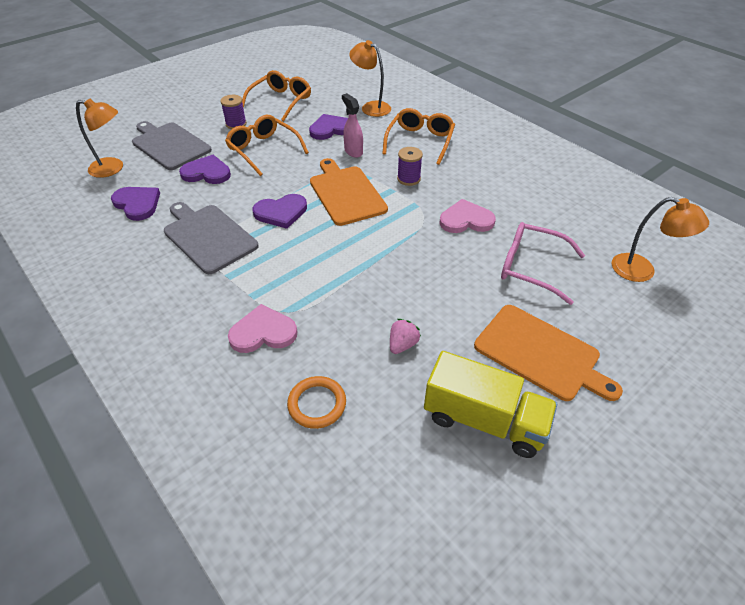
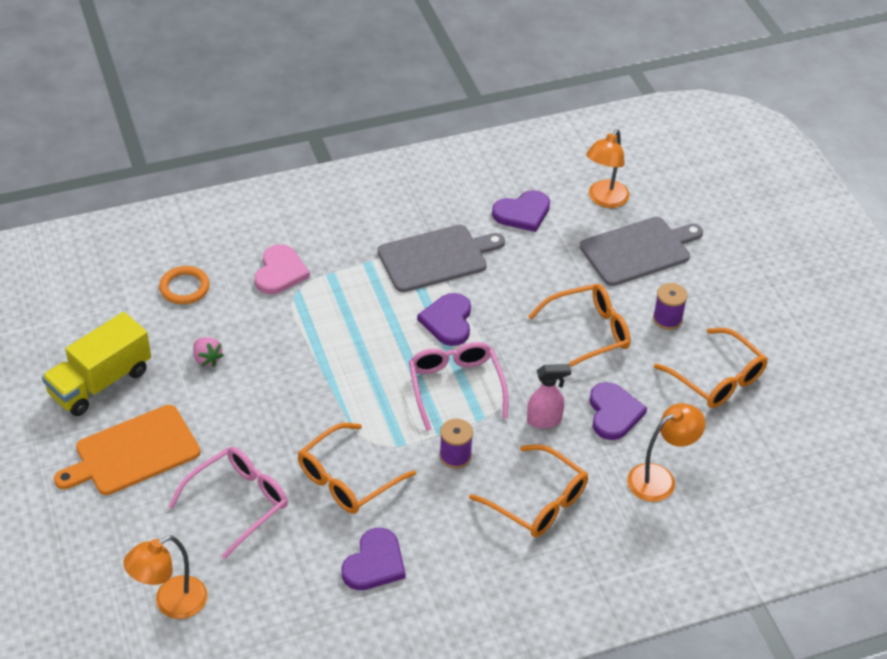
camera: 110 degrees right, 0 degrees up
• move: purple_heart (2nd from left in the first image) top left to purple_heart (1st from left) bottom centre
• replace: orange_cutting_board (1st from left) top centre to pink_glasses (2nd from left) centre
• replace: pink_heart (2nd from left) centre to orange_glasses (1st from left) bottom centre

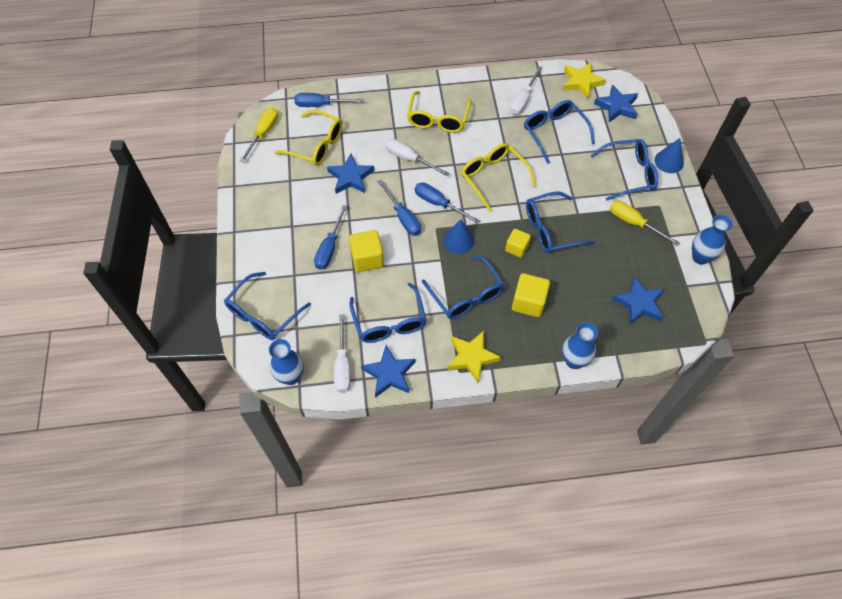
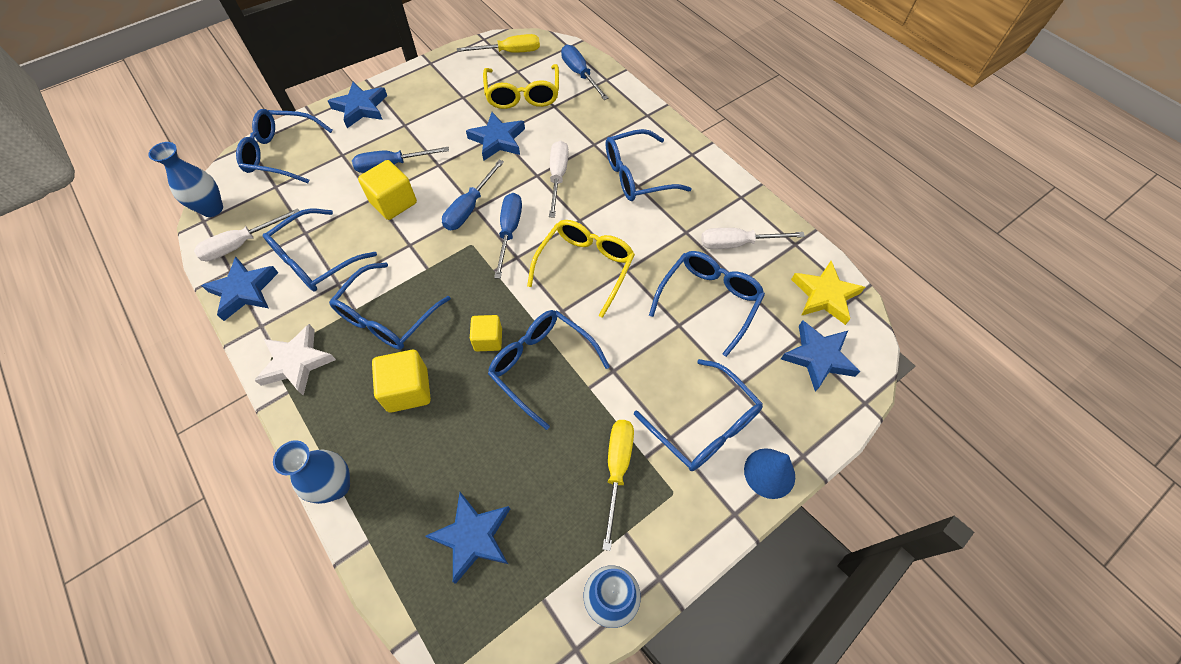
camera: 60 degrees right, 0 degrees up
• recolor: yellow_glasses (2nd from left) top centre to blue_glasses (5th from left) top centre
• delete: blue_cone (1st from left) centre
• recolor: yellow_star (1st from left) centre to white_star middle left
• insert: blue_star (2nd from left) top left

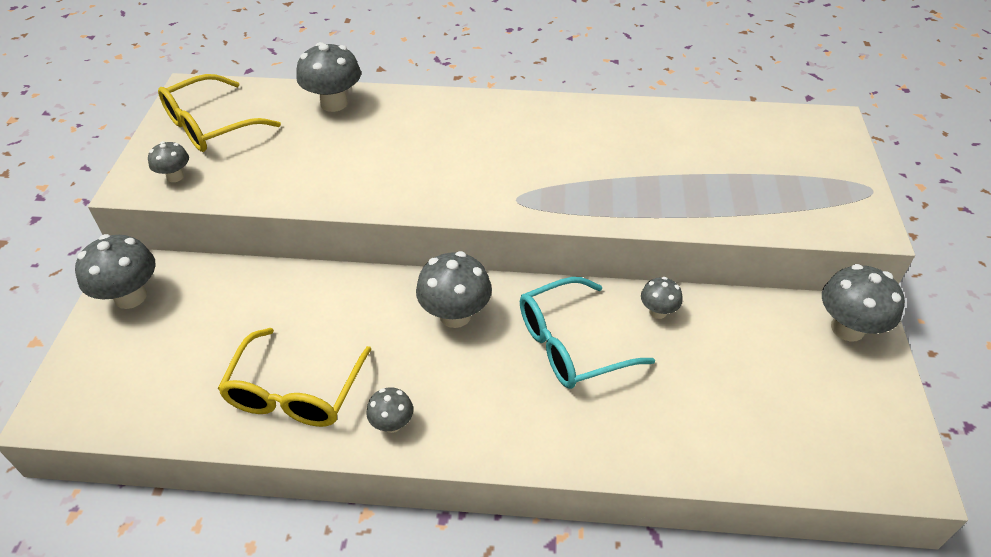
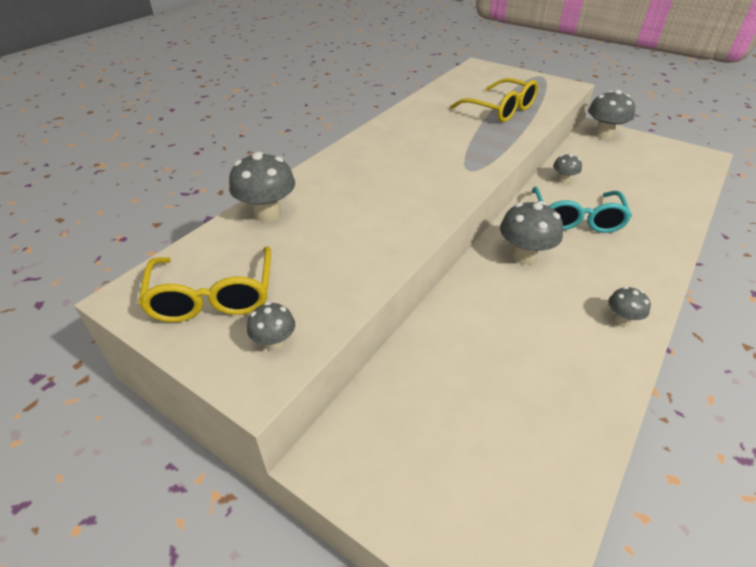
camera: 60 degrees left, 5 degrees down
• delete: grey_mushroom (1st from left) middle left
• move: yellow_glasses (2nd from left) bottom left to top centre

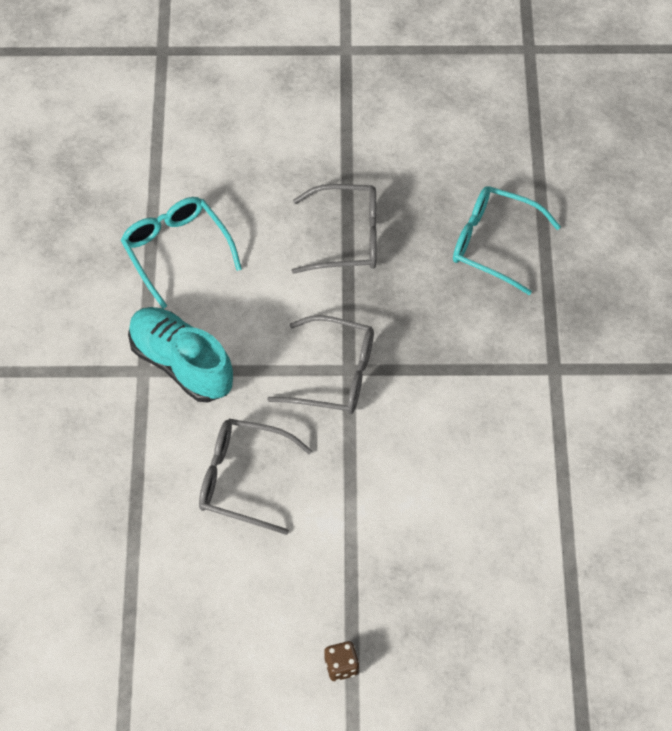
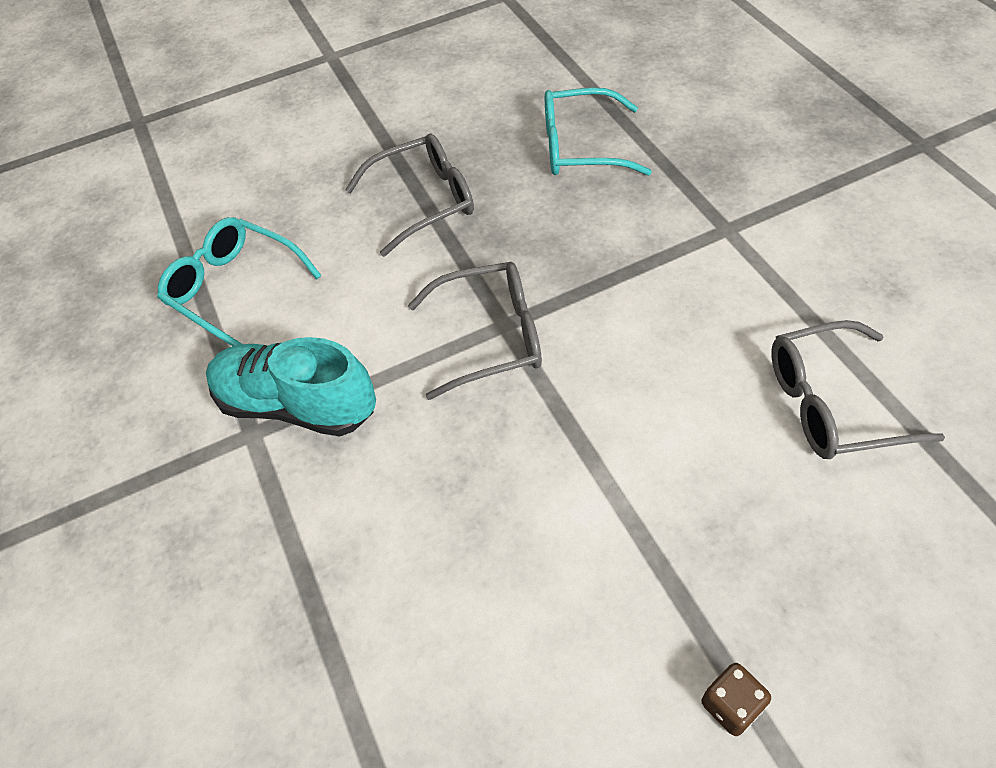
camera: 20 degrees left, 5 degrees down
• move: grey_glasses (1st from left in the first image) centre to grey_glasses (3rd from left) middle right

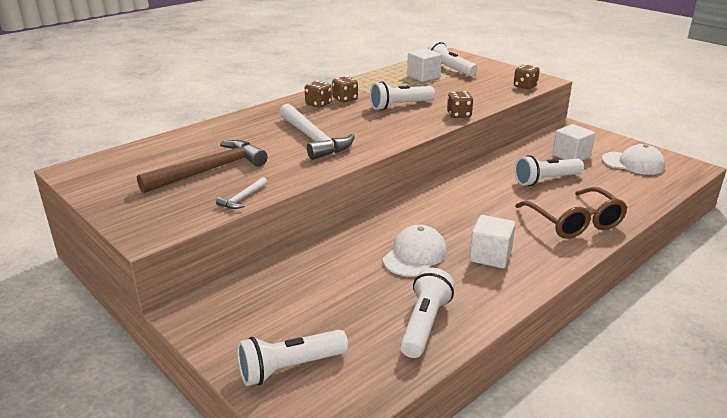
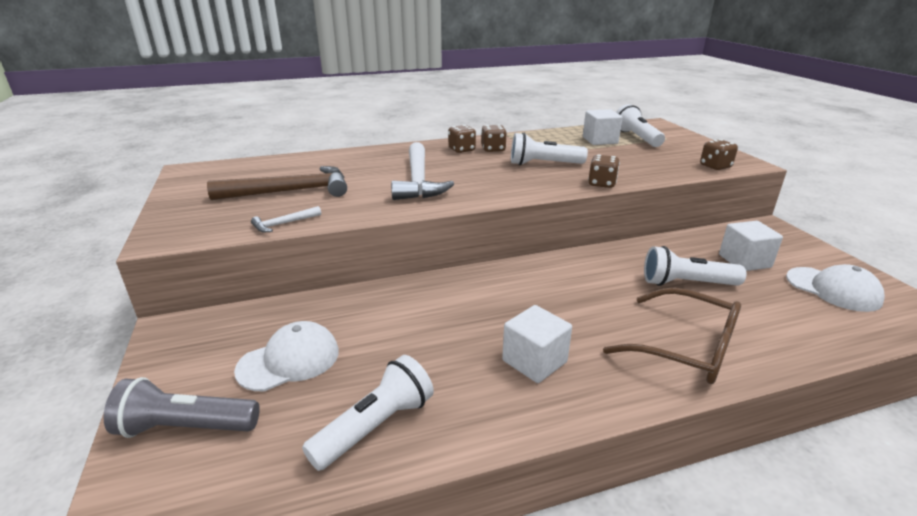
camera: 25 degrees right, 0 degrees up
• rotate: brown_glasses middle right = middle right 60 degrees counterclockwise
• move: white_cap (1st from left) centre to bottom left
• recolor: white_flashlight (1st from left) bottom centre to grey_flashlight bottom left

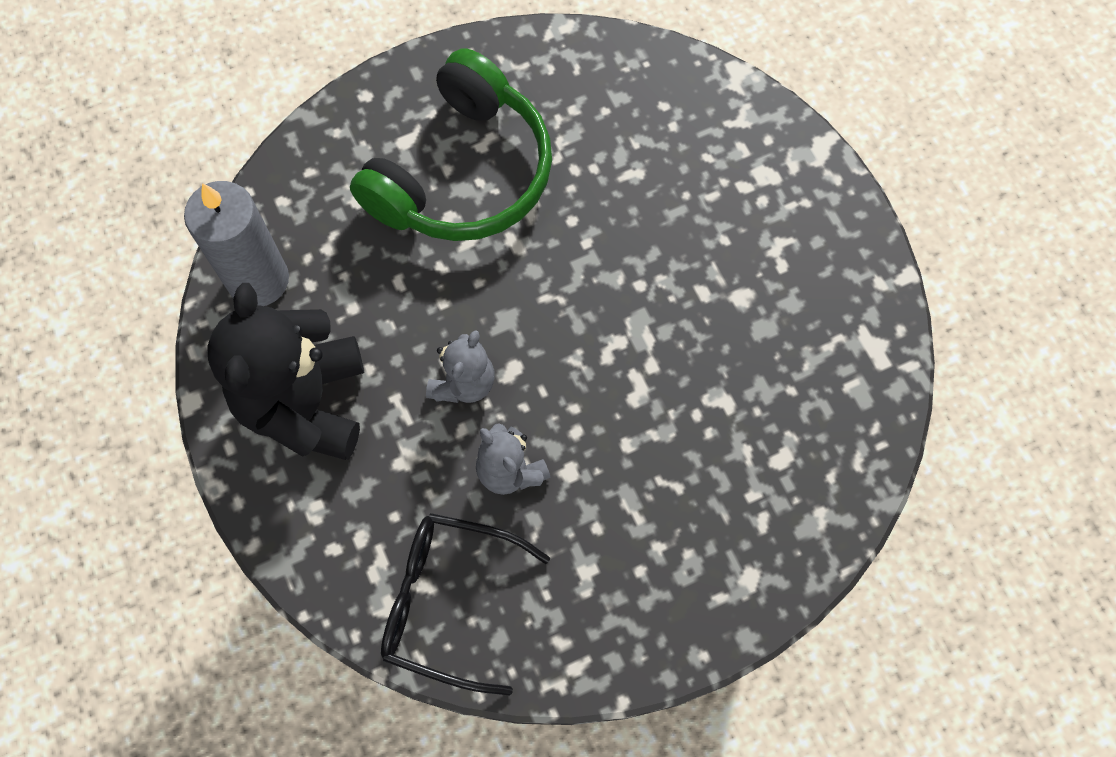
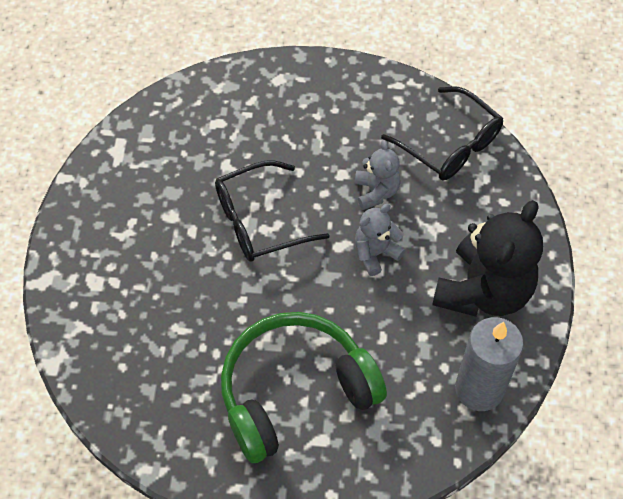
camera: 150 degrees left, 10 degrees down
• insert: black_glasses (1st from left) centre

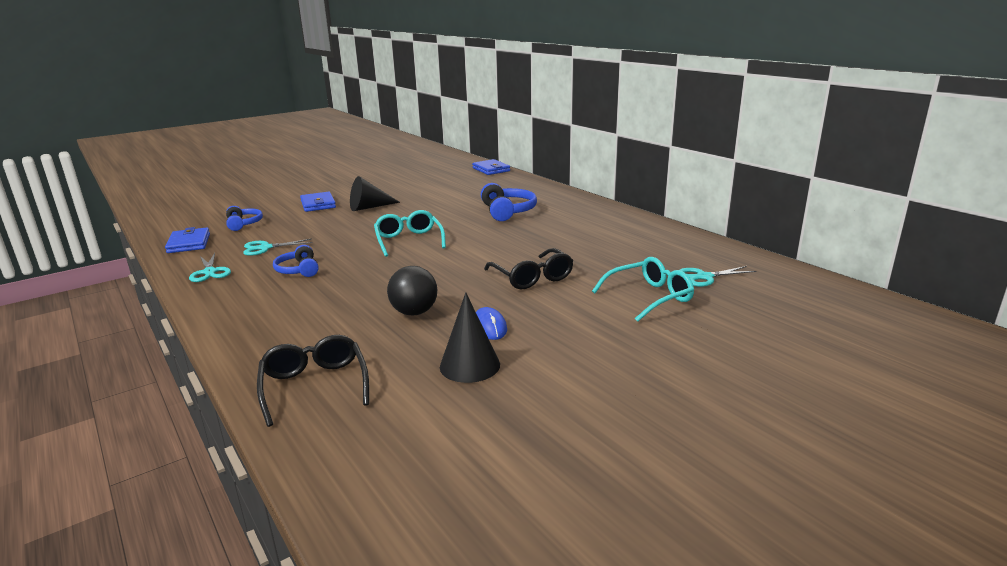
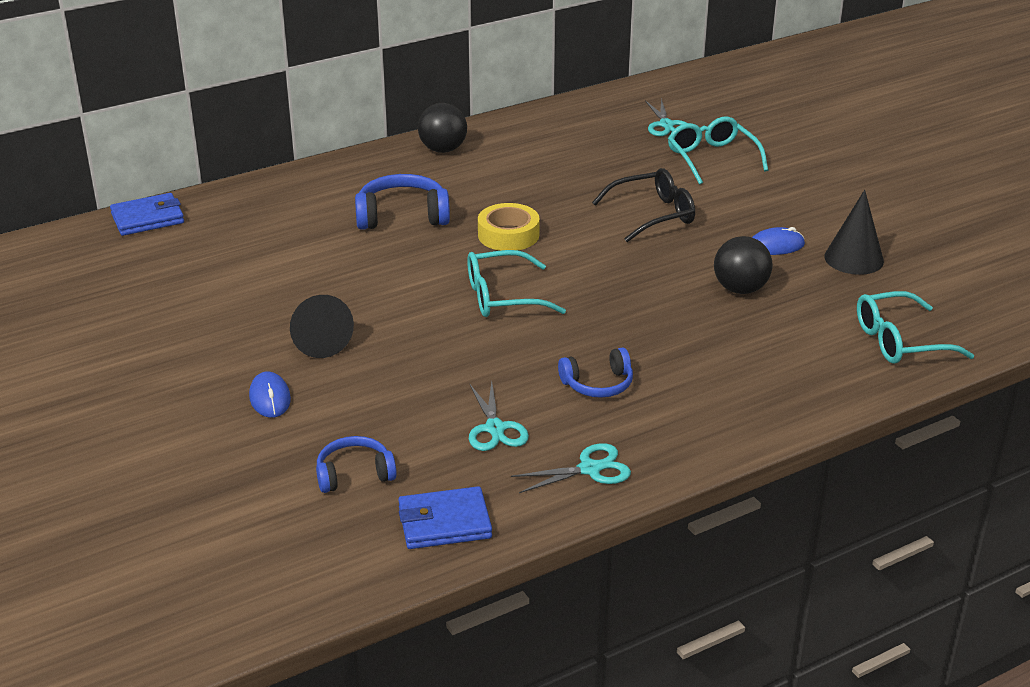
camera: 85 degrees left, 10 degrees up
• replace: blue_wallet (2nd from left) middle left to blue_mouse (1st from left) middle left
• recolor: black_glasses (1st from left) bottom left to turquoise_glasses (3rd from left) middle right
• insert: black_ball (1st from left) top centre
• insert: yellow_tape top centre

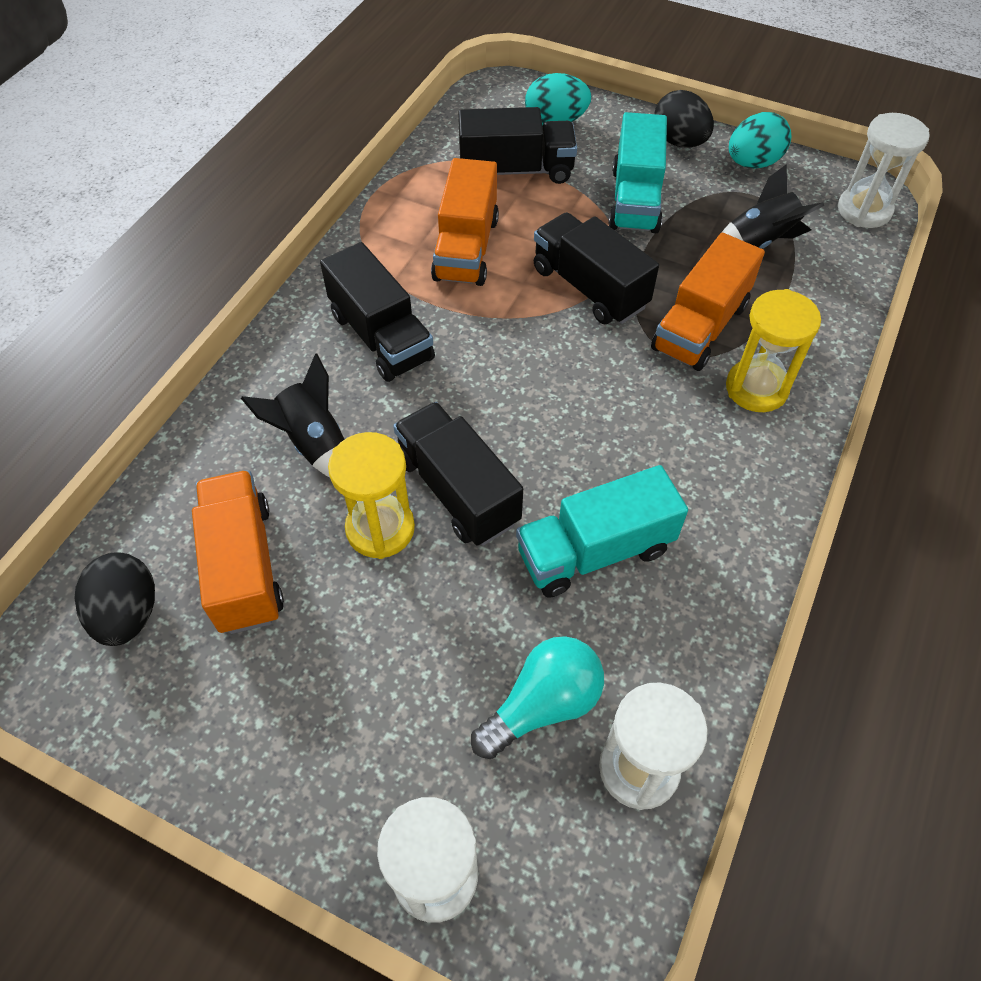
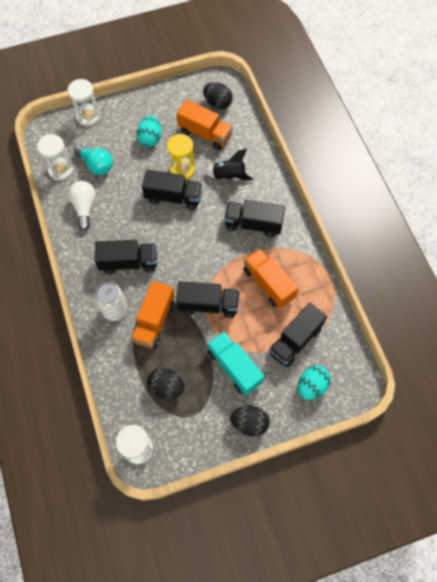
camera: 135 degrees right, 10 degrees up
• move: turquoise_egg (2nd from left in the first image) top right to turquoise_egg (1st from left) top centre
• replace: black_rocket (2nd from left) top right to black_egg (1st from left) centre
• rotate: orange_truck (3rd from left in the first image) top right = centre 150 degrees counterclockwise
• replace: yellow_hourglass (2nd from left) middle right to white_can middle left
• delete: turquoise_truck (1st from left) centre
• rotate: turquoise_light_bulb bottom centre = top left 60 degrees counterclockwise
• insert: white_light_bulb middle left
• insert: black_truck (1st from left) middle left

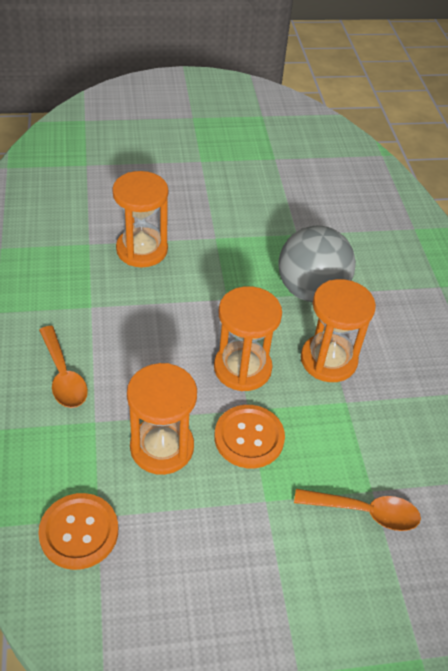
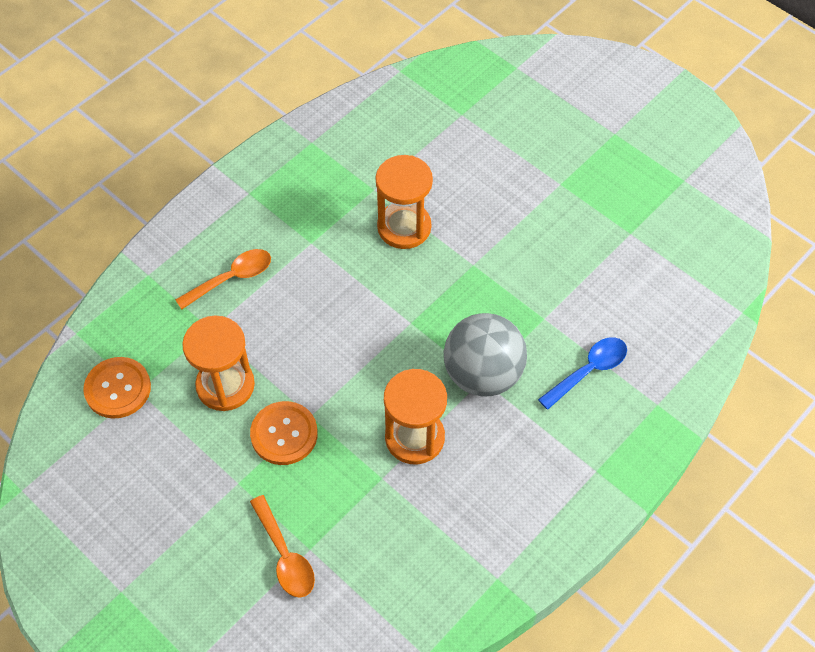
camera: 55 degrees right, 10 degrees up
• delete: orange_hourglass (3rd from left) centre
• rotate: orange_spoon (1st from left) middle left = middle left 150 degrees counterclockwise
• insert: blue_spoon middle right

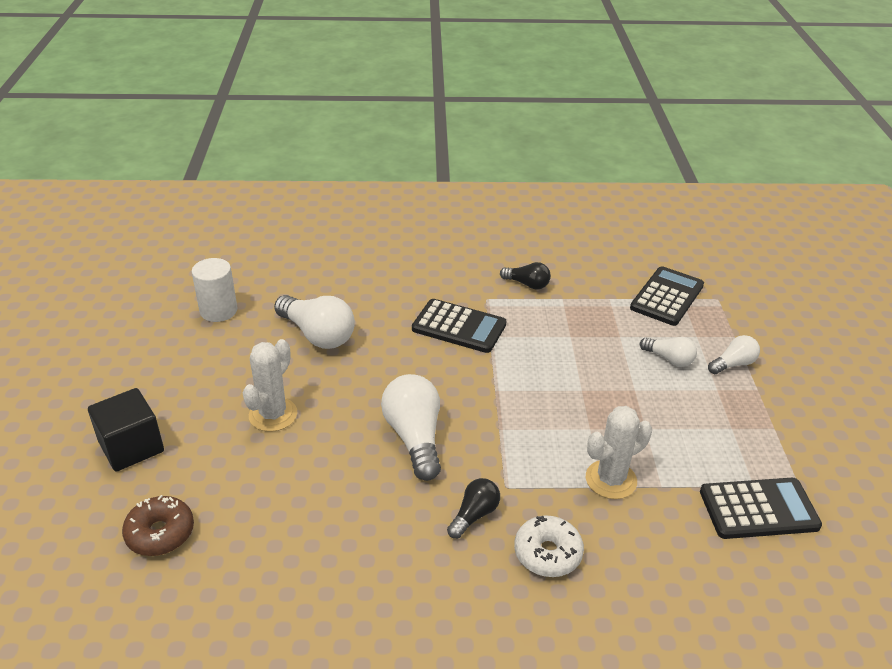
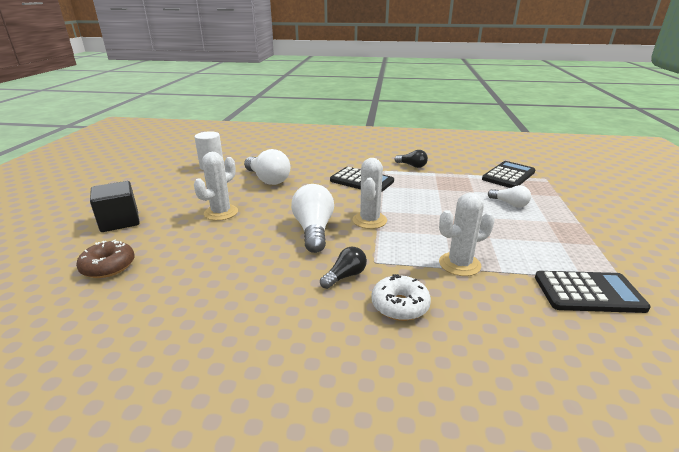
camera: 10 degrees right, 10 degrees down
• delete: white_light_bulb (4th from left) middle right
• insert: white_cactus (2nd from left) centre

